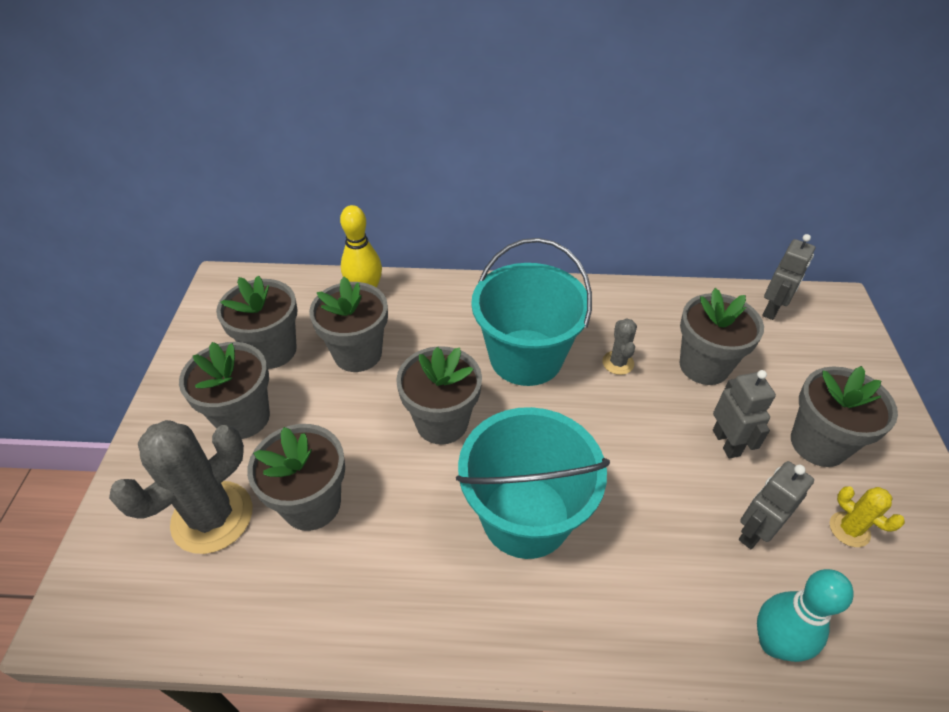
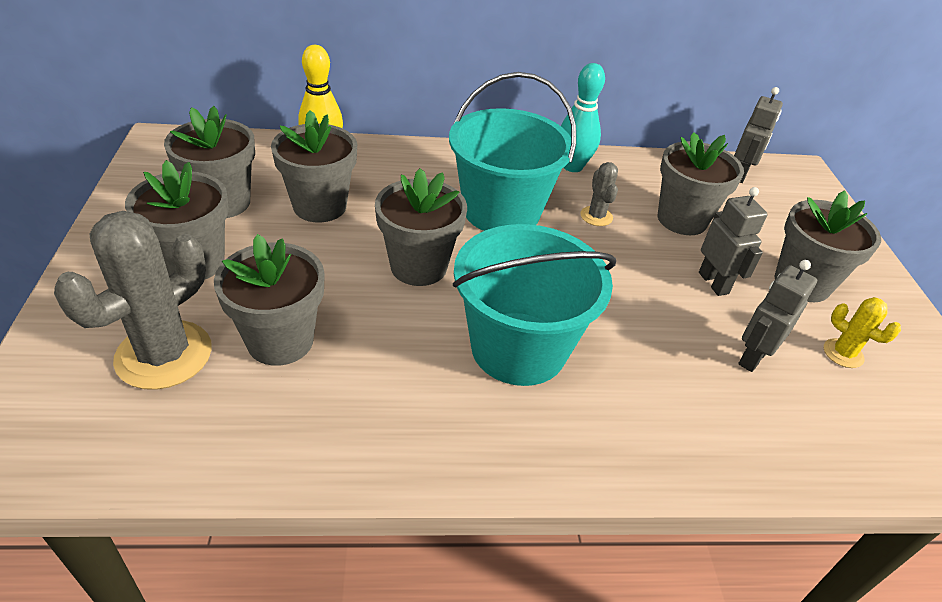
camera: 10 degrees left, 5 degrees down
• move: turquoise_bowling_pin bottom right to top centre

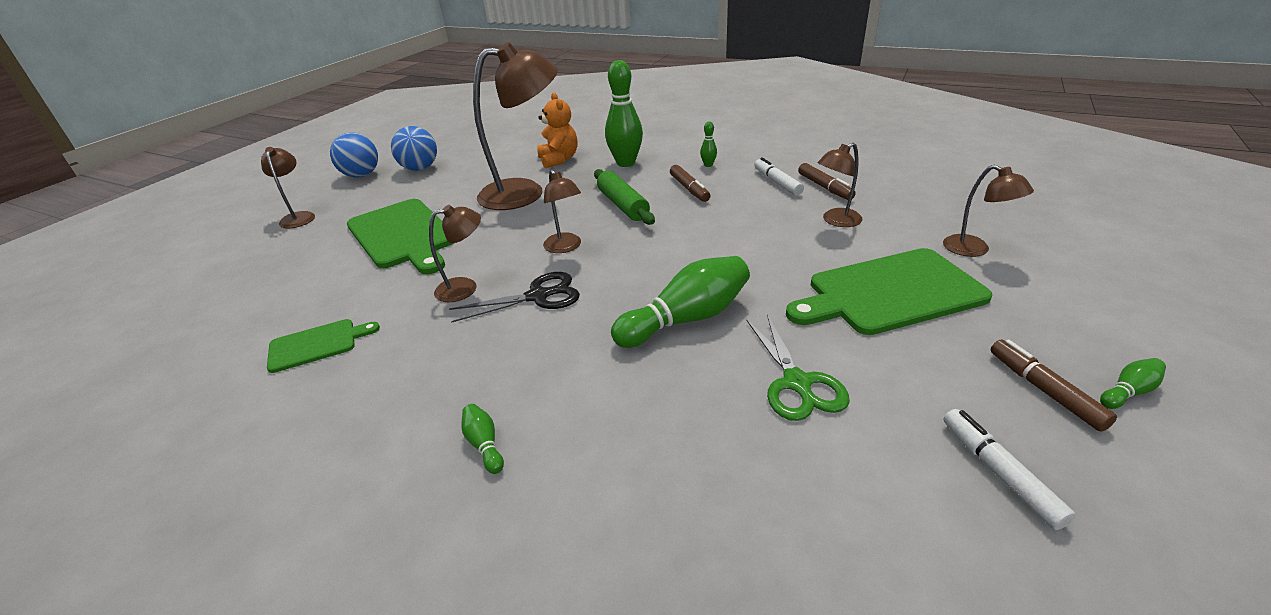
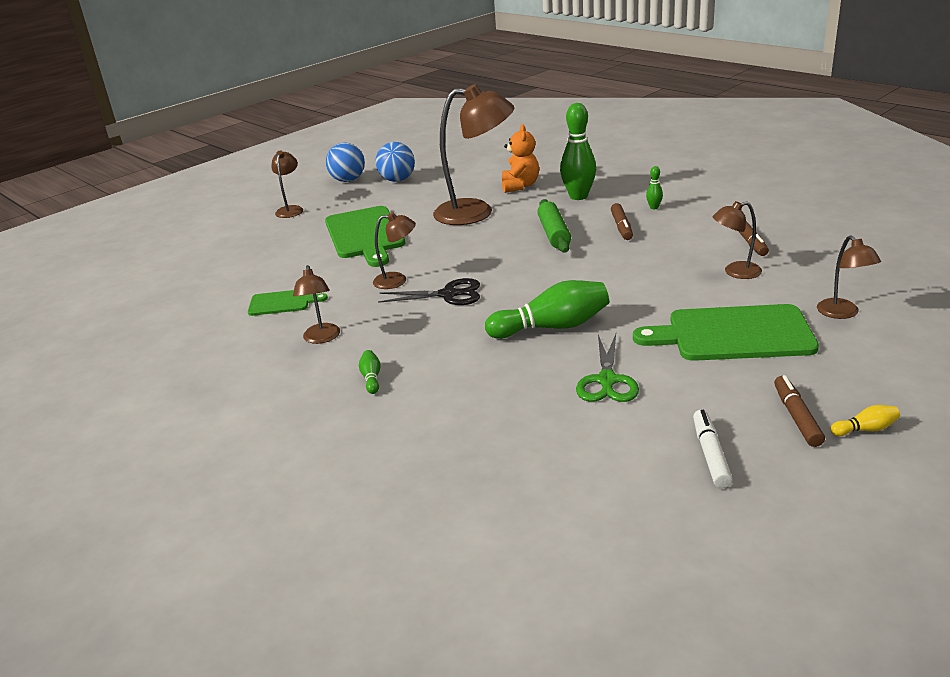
camera: 20 degrees right, 5 degrees down
• delete: white_marker (1st from left) top centre
• move: brown_lamp (4th from left in the first image) centre to brown_lamp (2nd from left) middle left
• recolor: green_bowling_pin (5th from left) middle right to yellow_bowling_pin middle right

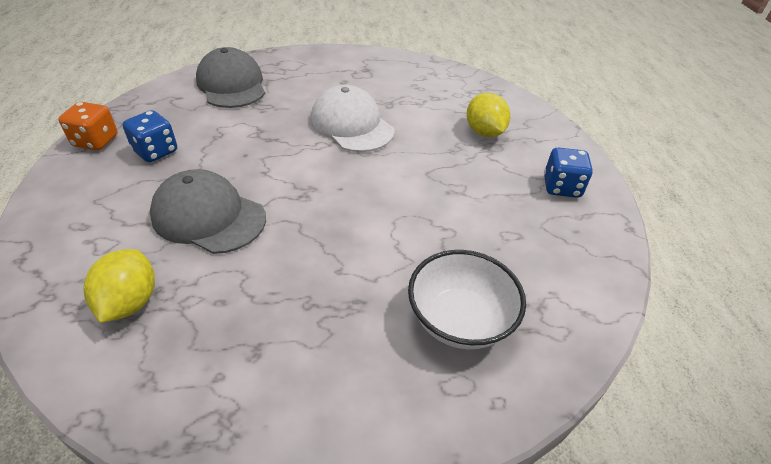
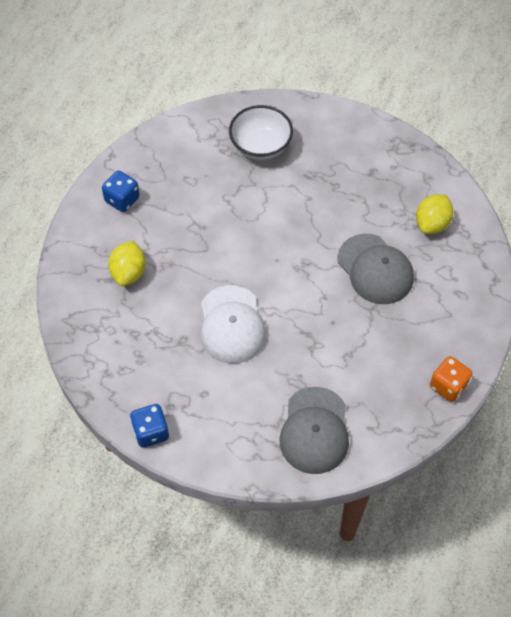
camera: 150 degrees left, 15 degrees up
• move: blue_dice (1st from left in the first image) top left to blue_dice (2nd from left) bottom left

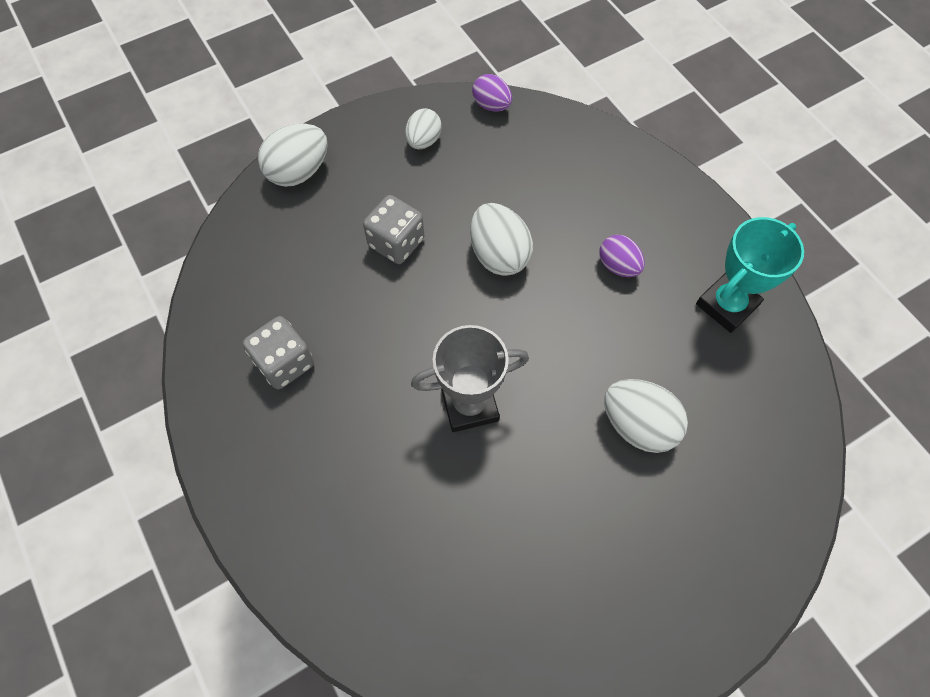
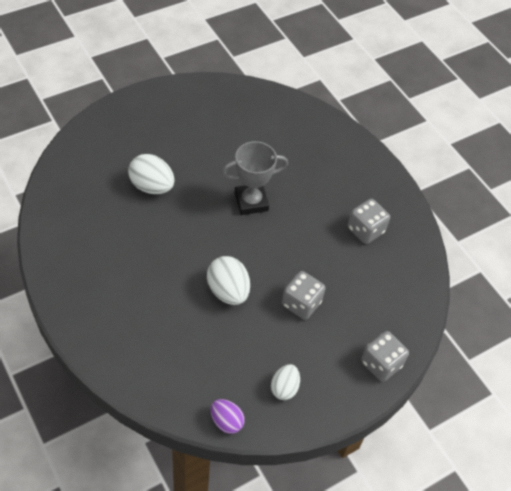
camera: 175 degrees right, 10 degrees down
• replace: white_egg (1st from left) top left to grey_dice (3rd from left) bottom right
• delete: turquoise_trophy middle right
• delete: purple_egg (2nd from left) middle right

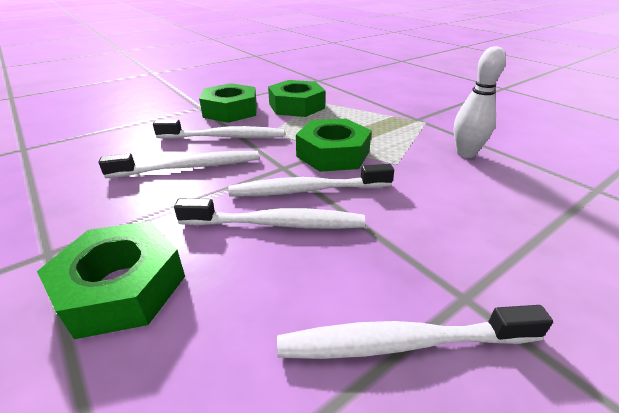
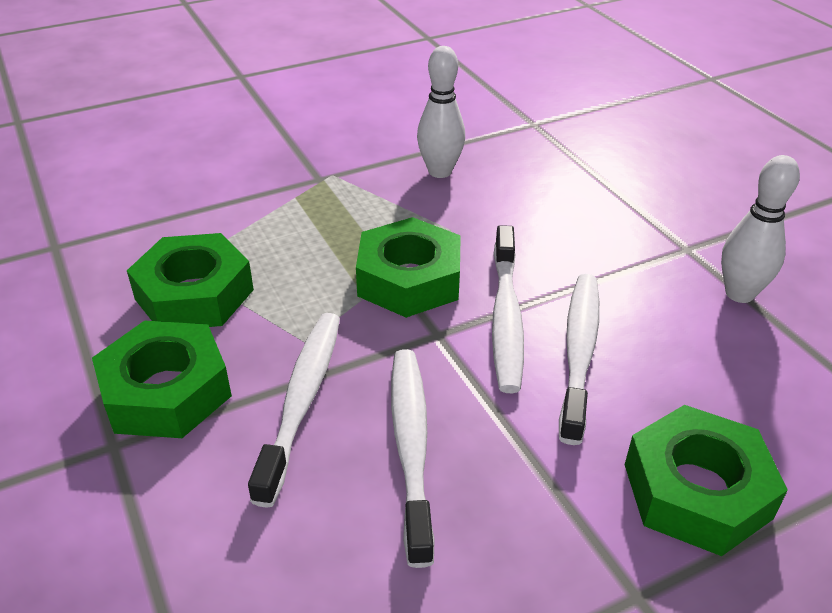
camera: 80 degrees left, 5 degrees up
• replace: white_toothbrush (5th from left) bottom right to white_bowling_pin (2nd from left) middle right

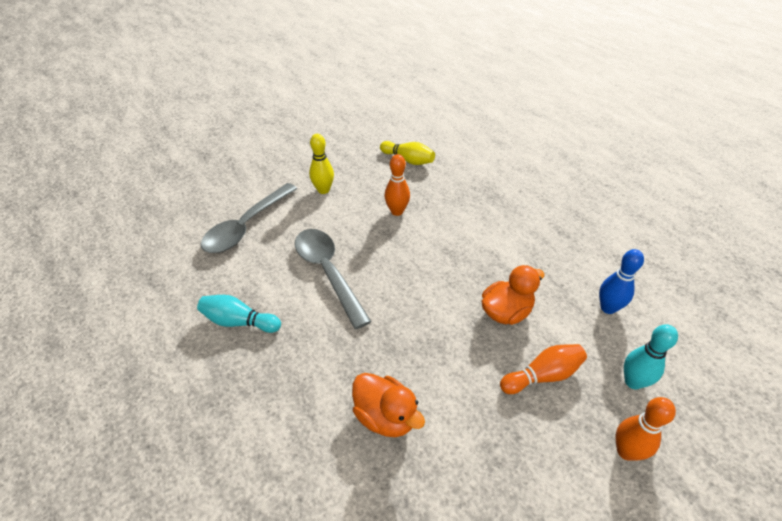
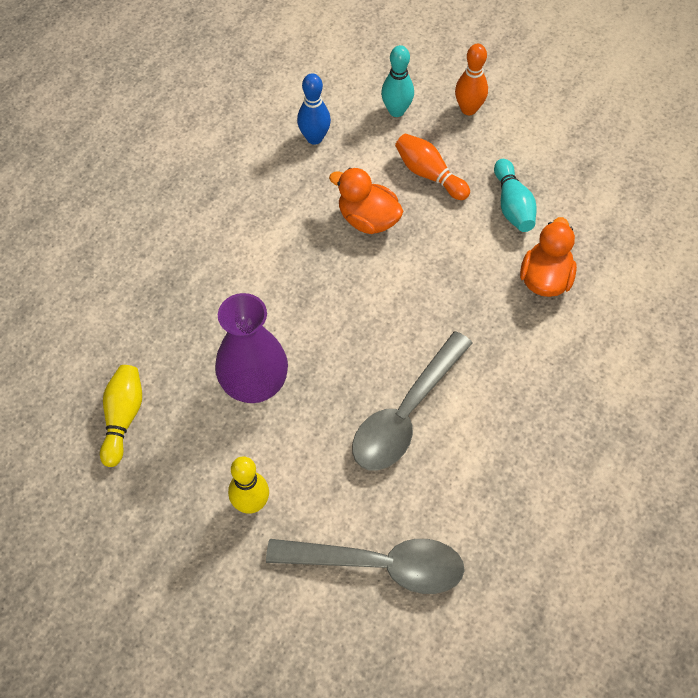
camera: 115 degrees left, 15 degrees up
• replace: orange_bowling_pin (1st from left) centre to purple_vase centre
• move: turquoise_bowling_pin (1st from left in the first image) middle left to turquoise_bowling_pin (2nd from left) top right

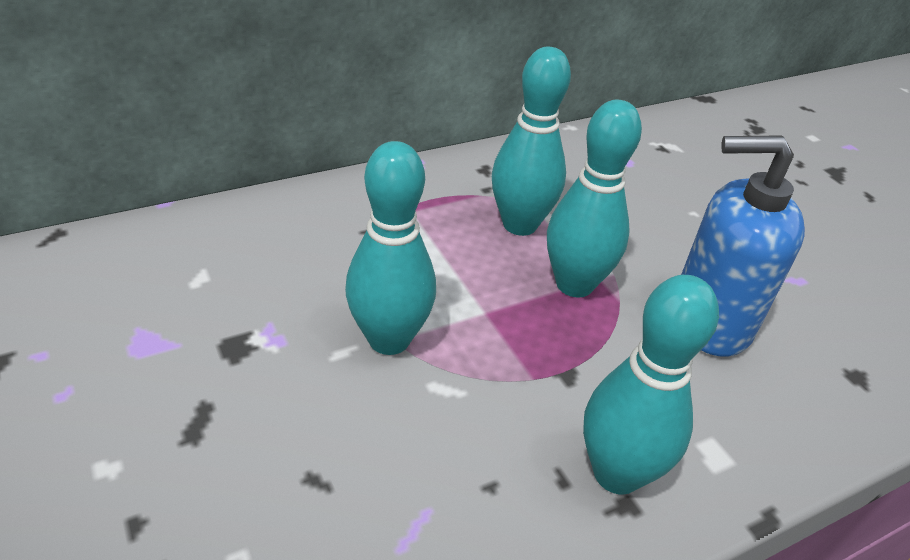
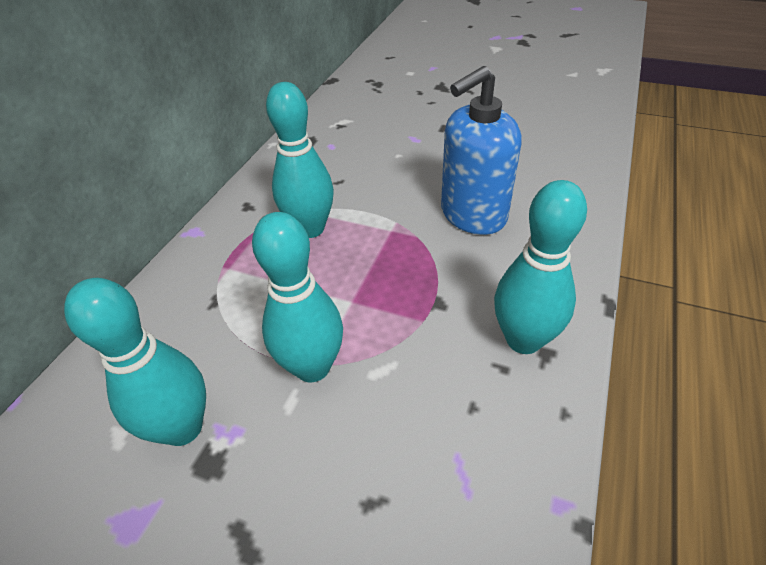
camera: 35 degrees left, 5 degrees up
• move: turquoise_bowling_pin (3rd from left in the first image) centre to turquoise_bowling_pin (1st from left) middle left

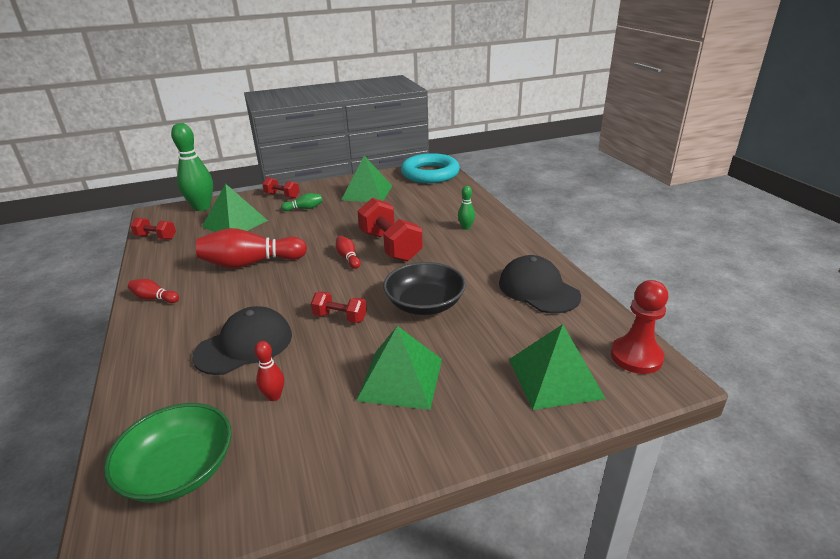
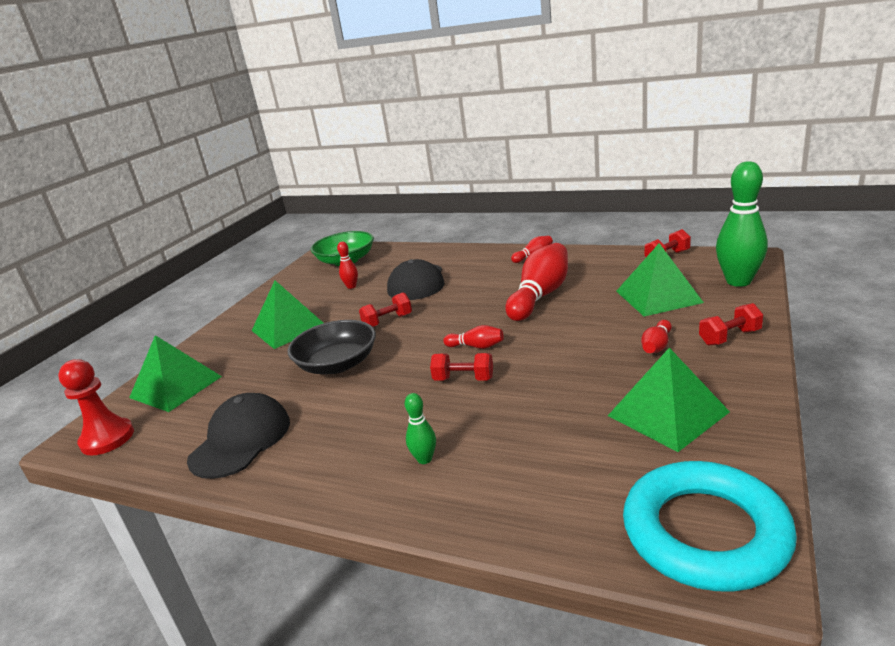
camera: 135 degrees right, 5 degrees down
• recolor: green_bowling_pin (2nd from left) centre to red_bowling_pin (5th from left) middle right
• resize: red_dumbbell (4th from left in the first image) centre = centre x0.54
• rotate: black_cap (2nd from left in the first image) centre = bottom left 75 degrees counterclockwise

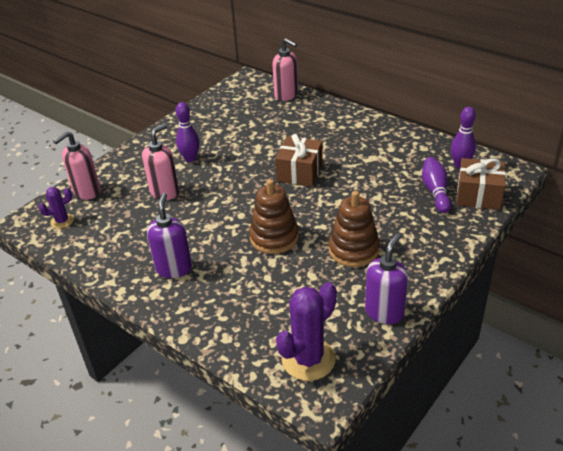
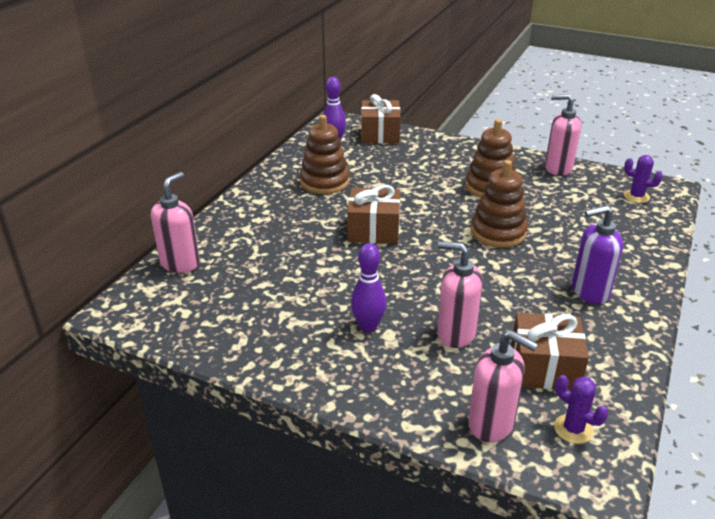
camera: 105 degrees left, 5 degrees down
• delete: purple_bowling_pin (2nd from left) middle right
• recolor: purple_soap_dispenser (2nd from left) middle right to pink_soap_dispenser (4th from left) top right
• resize: purple_cactus (2nd from left) bottom centre = middle right x0.54
• insert: brown_stacking_toy (1st from left) top centre
• insert: brown_gift (3rd from left) bottom right

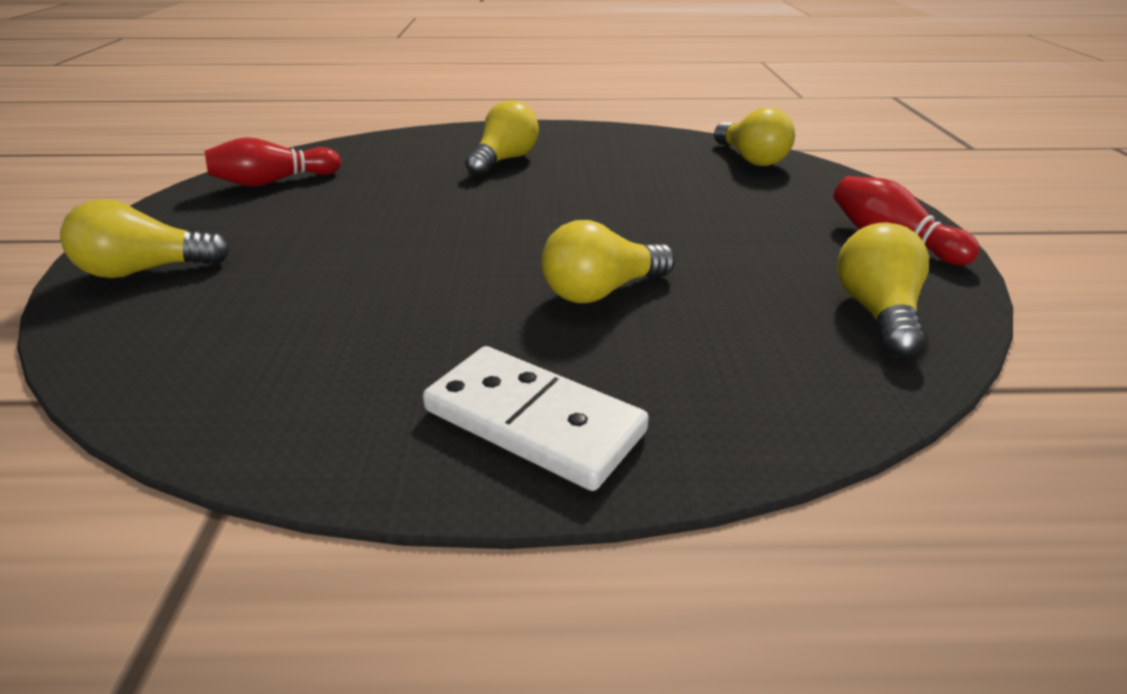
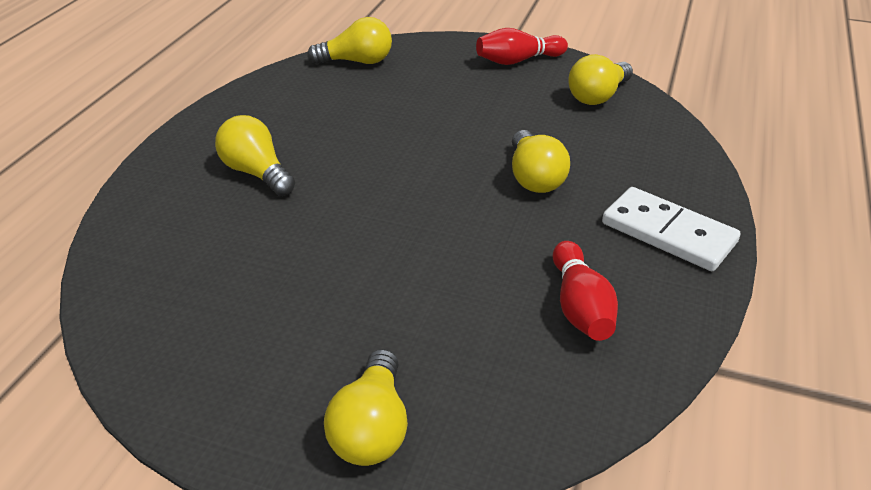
camera: 70 degrees left, 5 degrees up
• move: red_bowling_pin (1st from left in the first image) top left to red_bowling_pin (2nd from left) middle right
• rotate: yellow_light_bulb (5th from left) middle right = top right 75 degrees counterclockwise
• rotate: white_domino centre = middle right 75 degrees clockwise

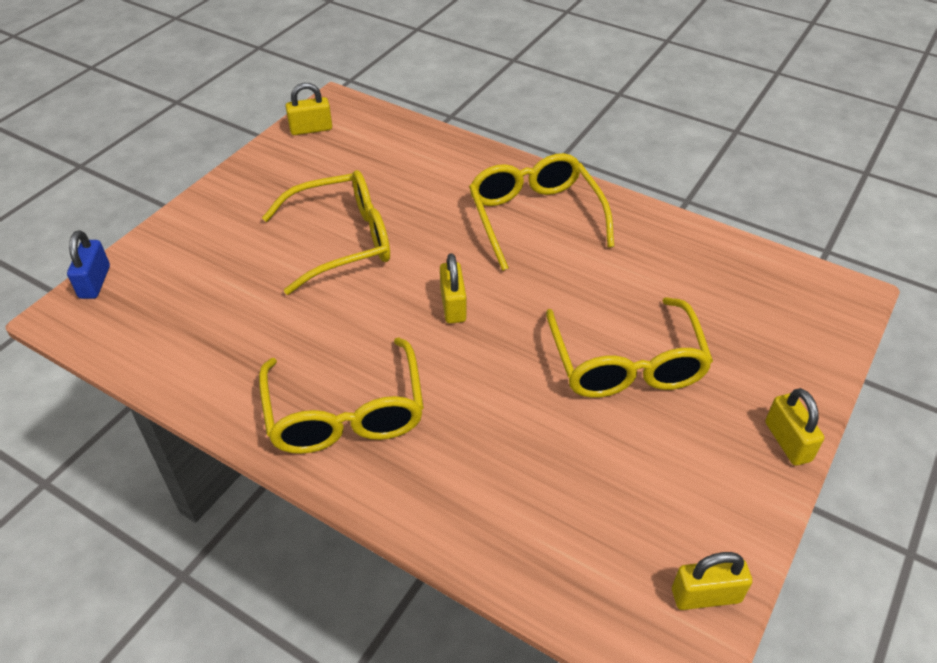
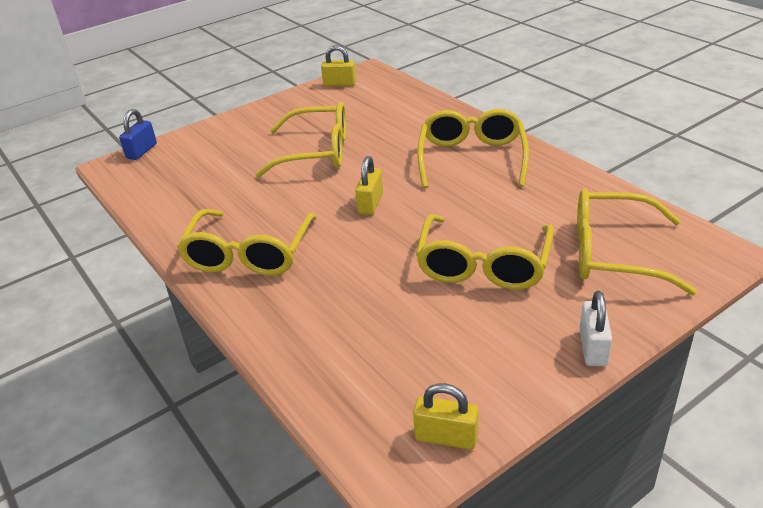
camera: 25 degrees right, 10 degrees down
• recolor: yellow_padlock (4th from left) middle right to white_padlock middle right
• insert: yellow_glasses (5th from left) middle right

